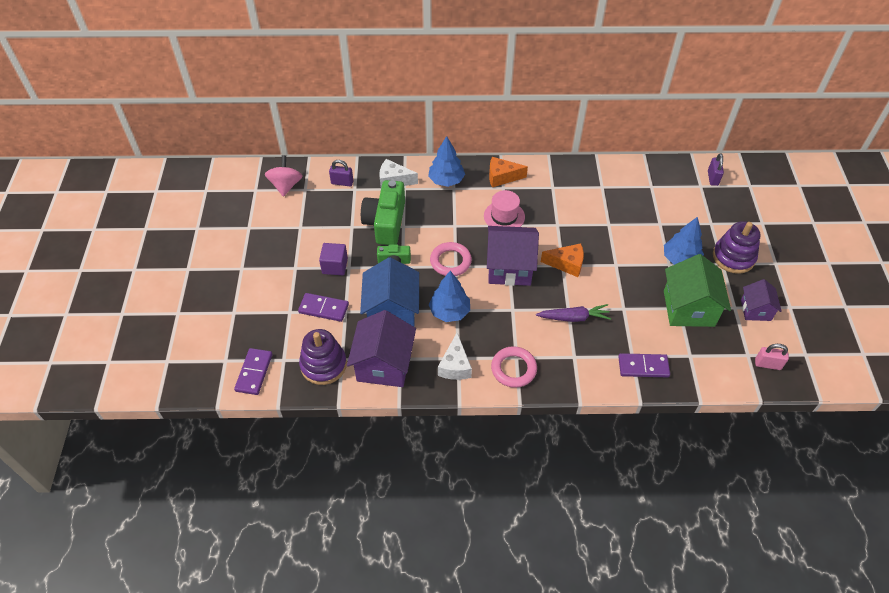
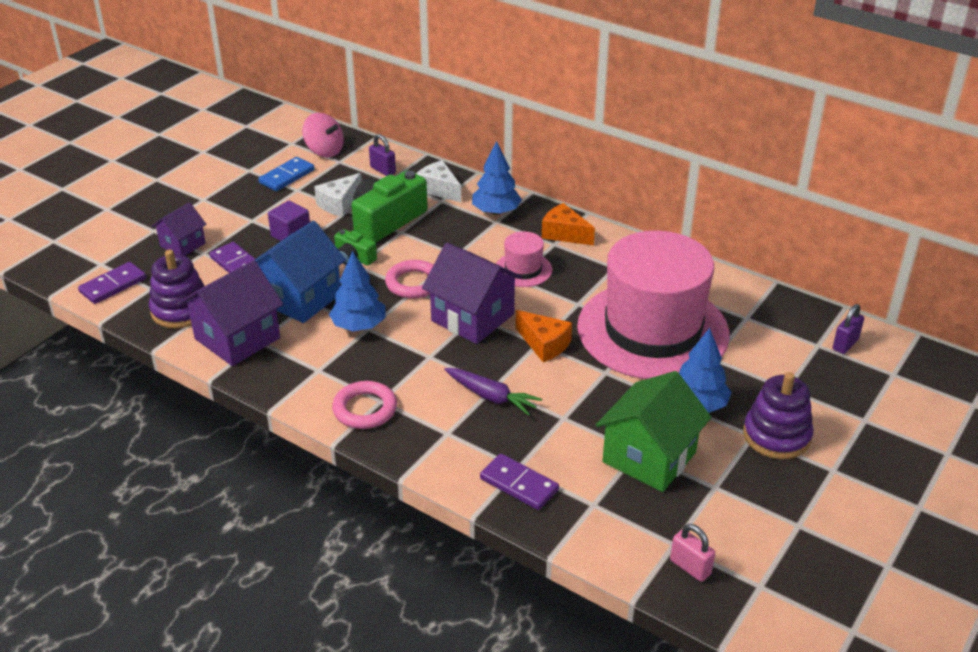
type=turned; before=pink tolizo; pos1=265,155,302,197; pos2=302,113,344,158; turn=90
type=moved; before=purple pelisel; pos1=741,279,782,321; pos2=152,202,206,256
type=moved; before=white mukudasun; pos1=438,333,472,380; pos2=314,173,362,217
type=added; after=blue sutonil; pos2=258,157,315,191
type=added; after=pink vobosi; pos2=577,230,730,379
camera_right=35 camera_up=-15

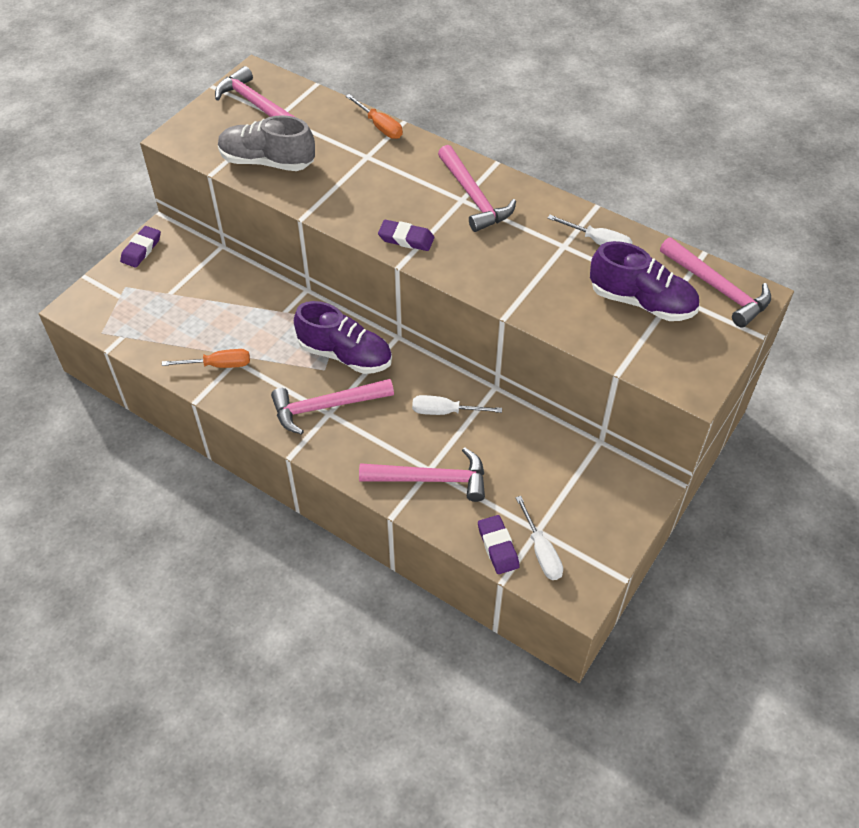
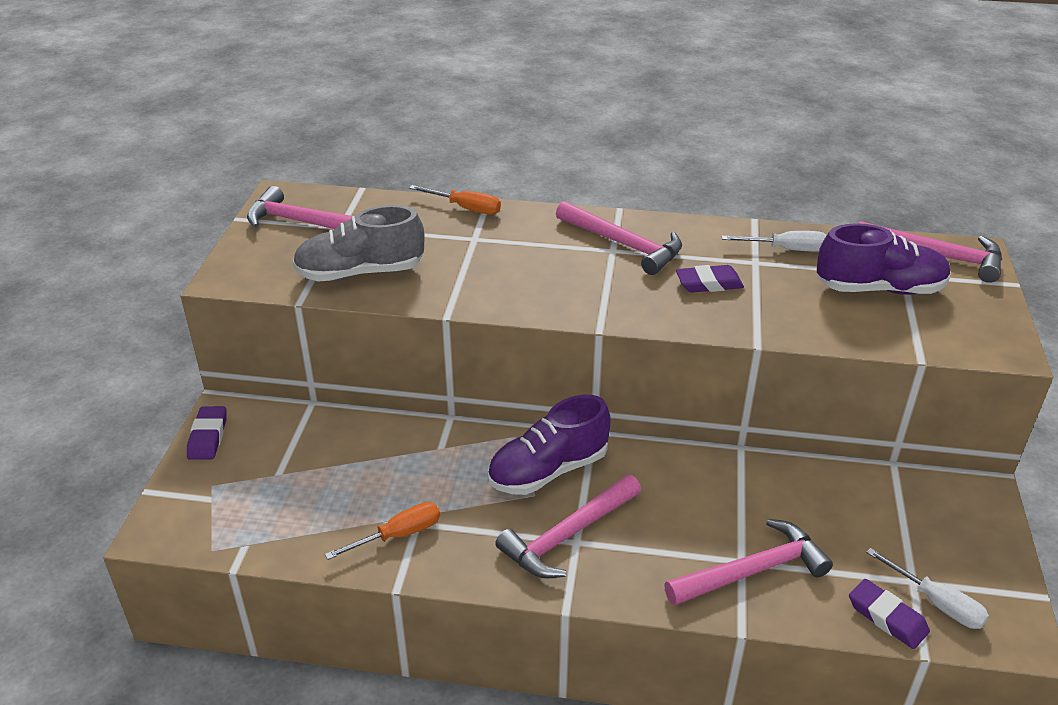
type=moved; before=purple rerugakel; pos1=378,220,434,251; pos2=676,265,744,293
type=turned; before=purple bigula; pos1=294,301,392,374; pos2=487,395,611,495; turn=150
type=removed; before=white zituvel; pos1=412,395,502,415
camera_right=-25 camera_up=-15

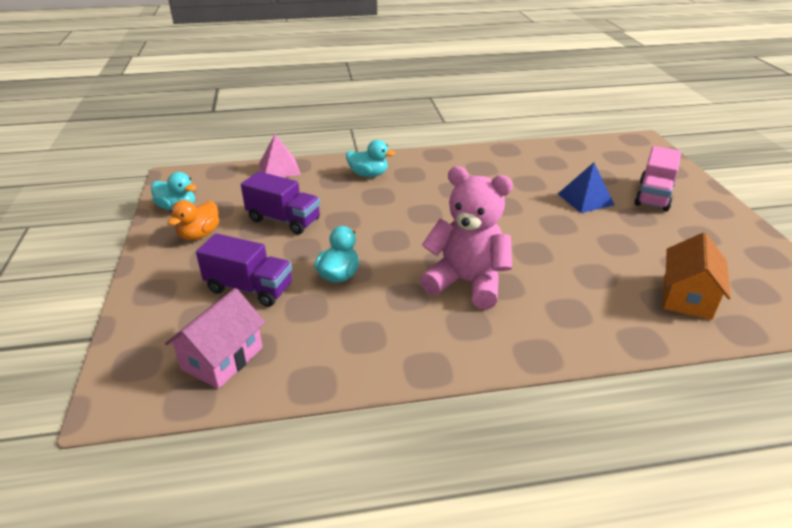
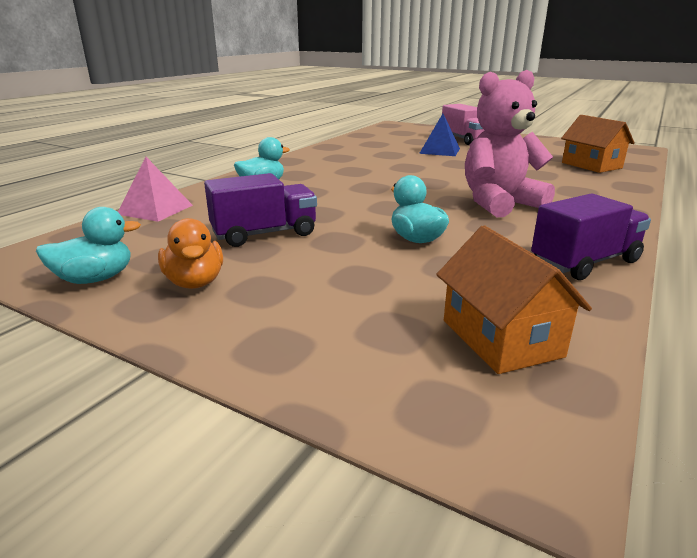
type=moved; before=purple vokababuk; pos1=196,233,292,307; pos2=531,193,651,280
type=recoloured; before=pink pelisel; after=orange pelisel; pos1=165,288,266,389; pos2=436,225,592,374
camera_right=-50 camera_up=-10

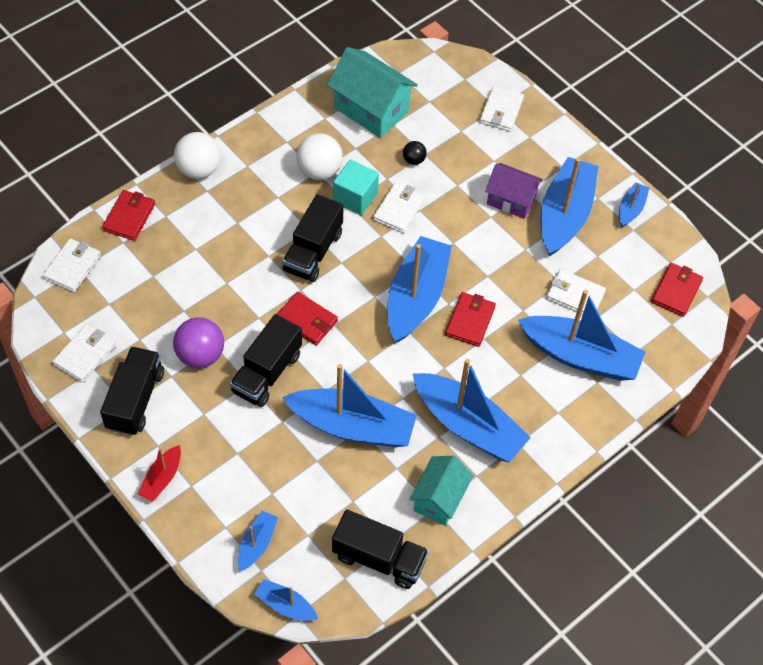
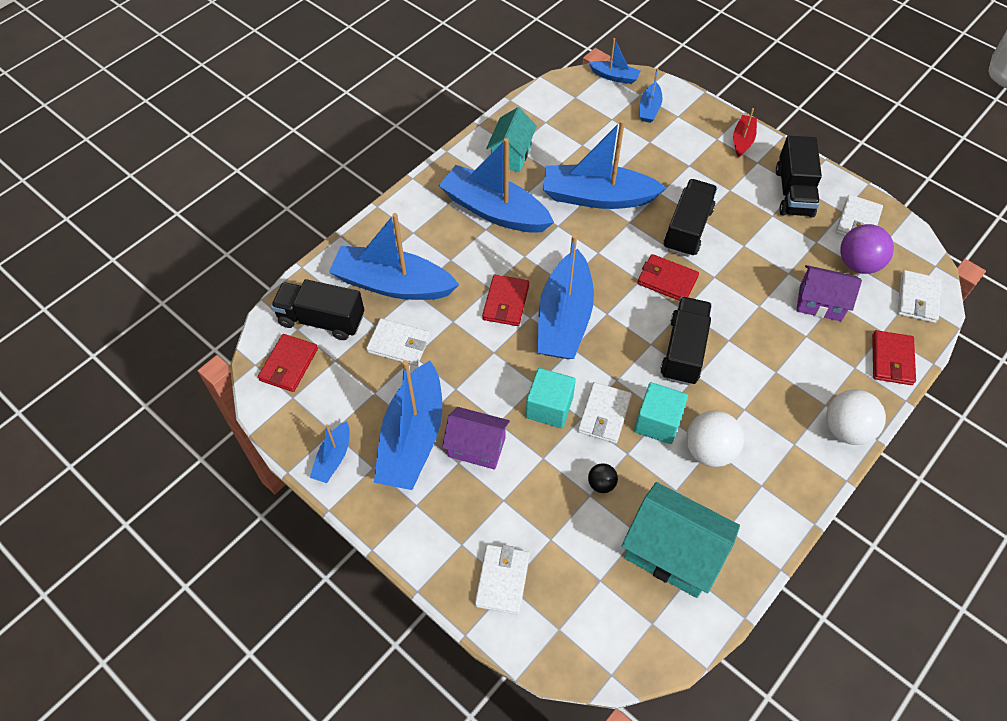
type=moved; before=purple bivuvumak; pos1=173,317,224,368; pos2=840,224,894,274
type=moved; before=black vokababuk; pos1=332,509,429,589; pos2=271,279,364,340
type=added; after=purple pelisel; pos2=796,265,862,321
type=added; after=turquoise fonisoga; pos2=526,368,576,428
camera_right=175 camera_up=0

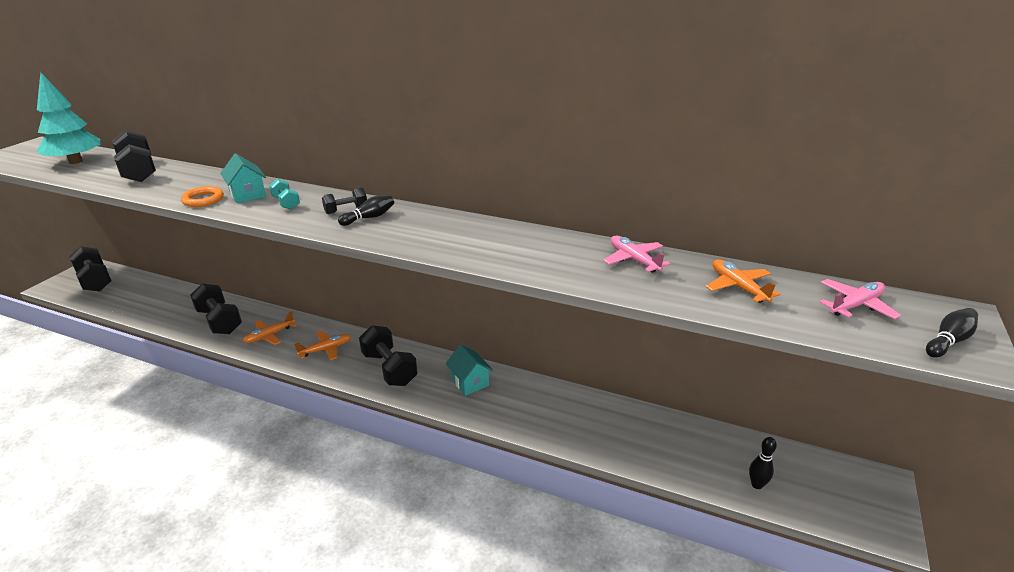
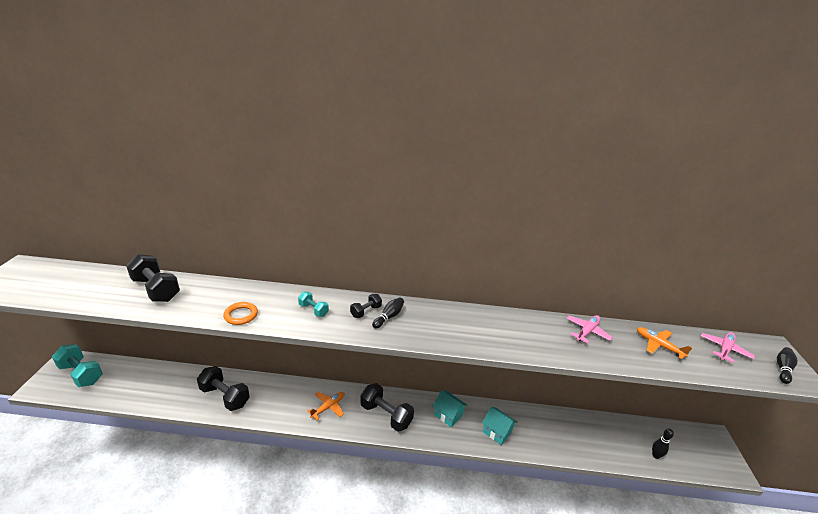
type=removed; before=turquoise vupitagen; pos1=37,72,100,164
type=moved; before=turquoise pelisel; pos1=220,153,266,203; pos2=482,407,517,445
type=turned; before=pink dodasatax; pos1=603,236,671,273; pos2=566,315,613,343; turn=90
type=recoloured; before=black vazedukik; after=turquoise vazedukik; pos1=69,246,111,292; pos2=52,344,103,387
type=removed; before=orange dodasatax; pos1=243,312,297,345
camera_right=-20 camera_up=0

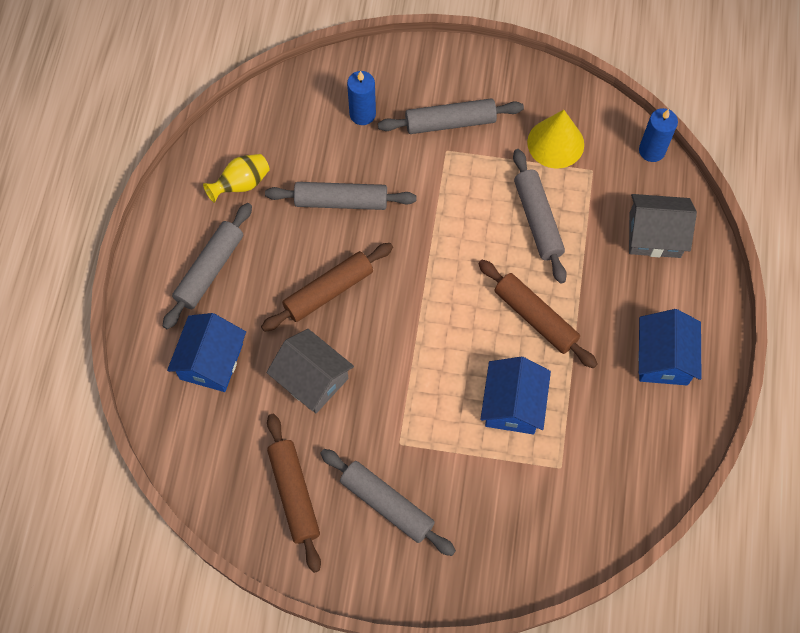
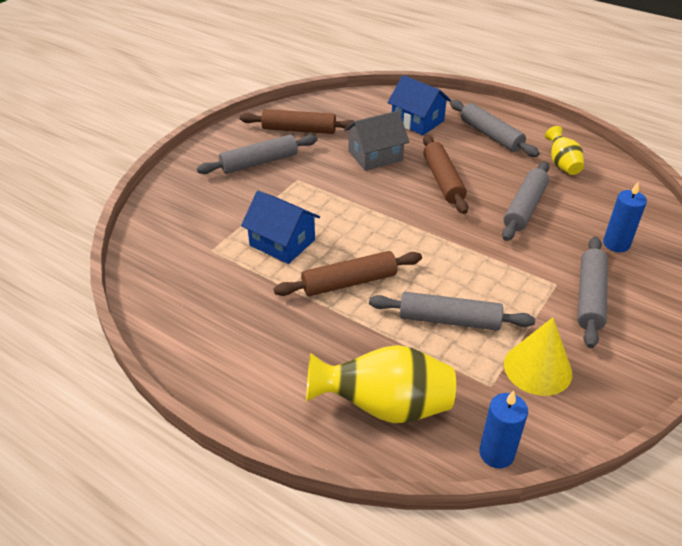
type=replaced; before=grey pelisel; after=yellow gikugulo; pos1=629,194,697,258; pos2=306,345,456,423
type=removed; before=blue pelisel; pos1=638,309,702,385
camera_right=115 camera_up=-25

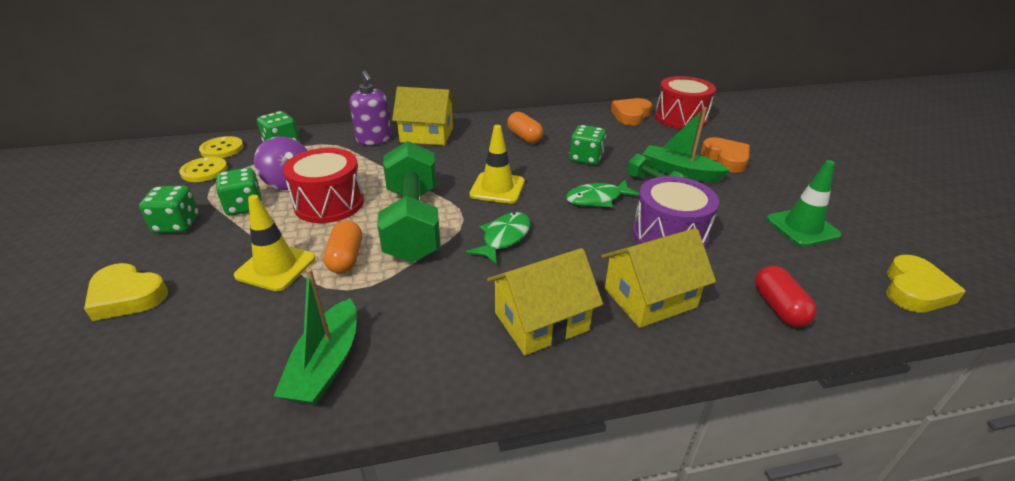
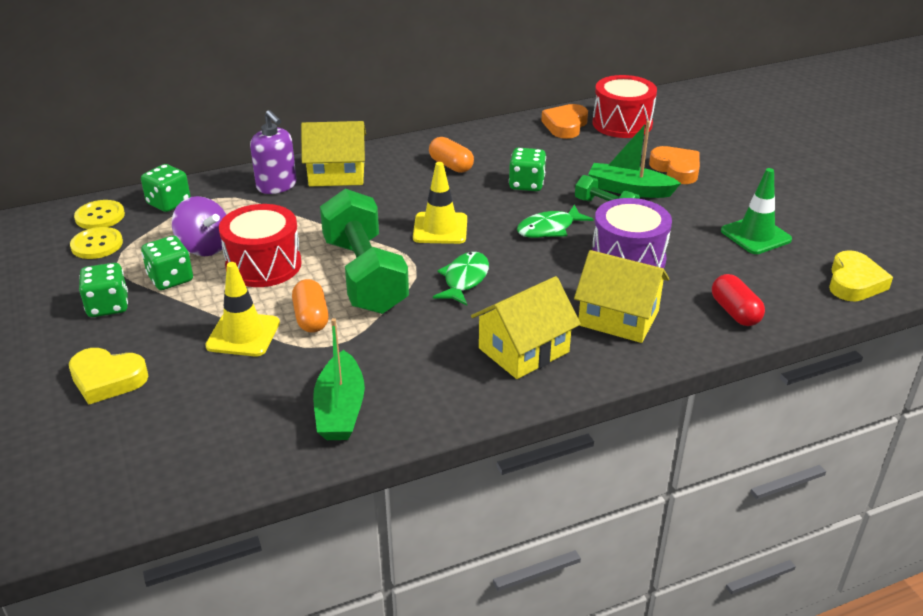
type=turned; before=yellow pelisel; pos1=601,228,716,328; pos2=574,250,669,343; turn=60
camera_right=-10 camera_up=0

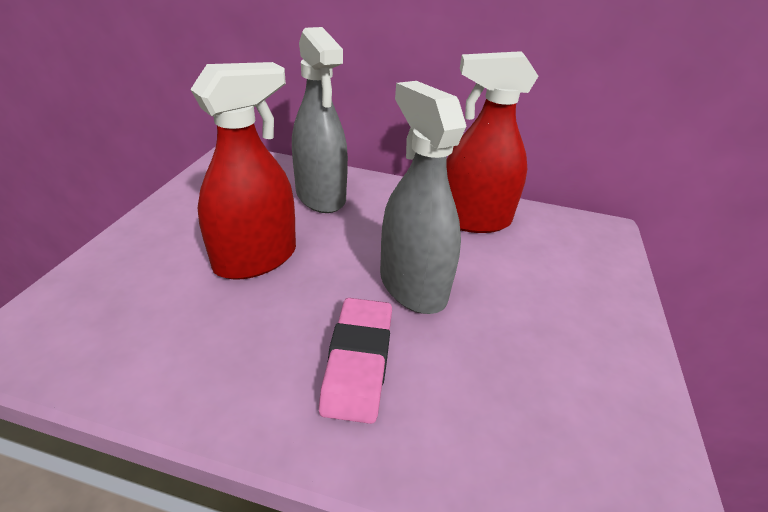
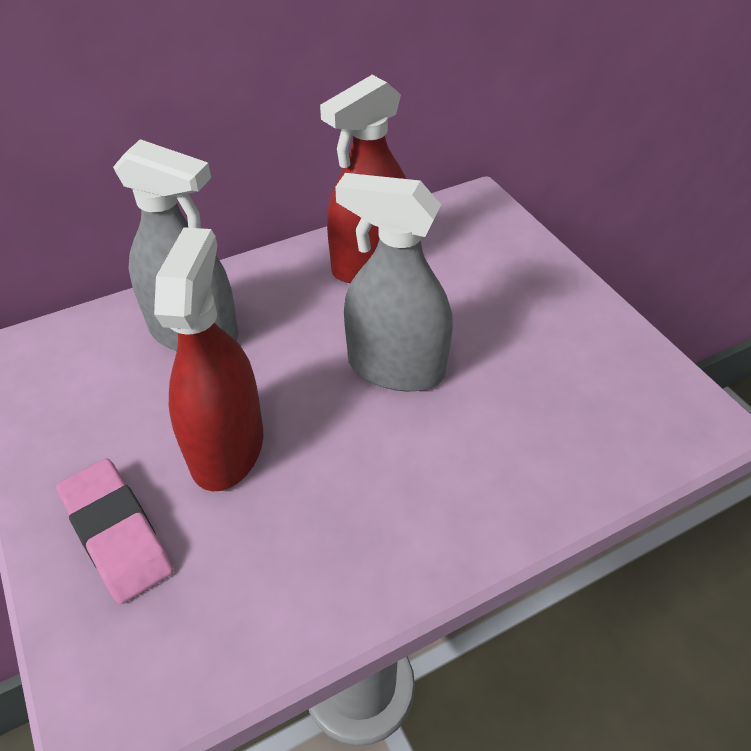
type=moved; before=pink rerugakel; pos1=319,298,392,424; pos2=56,459,174,604
camera_right=-40 camera_up=10

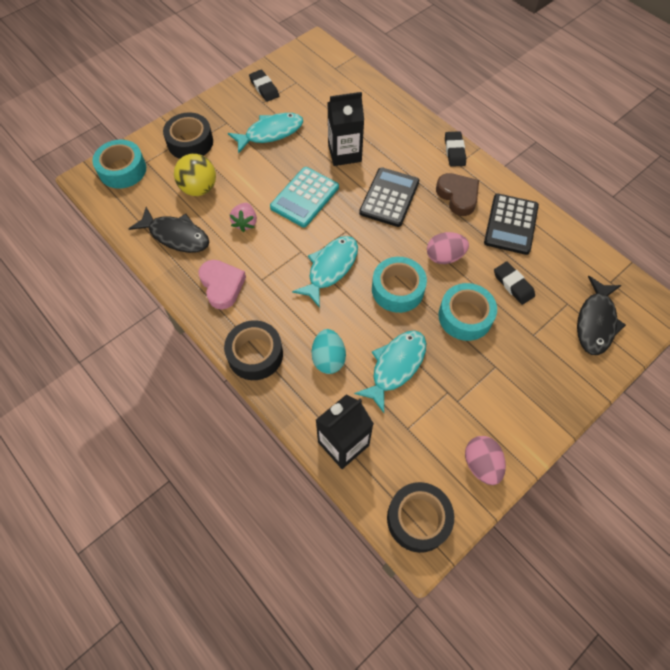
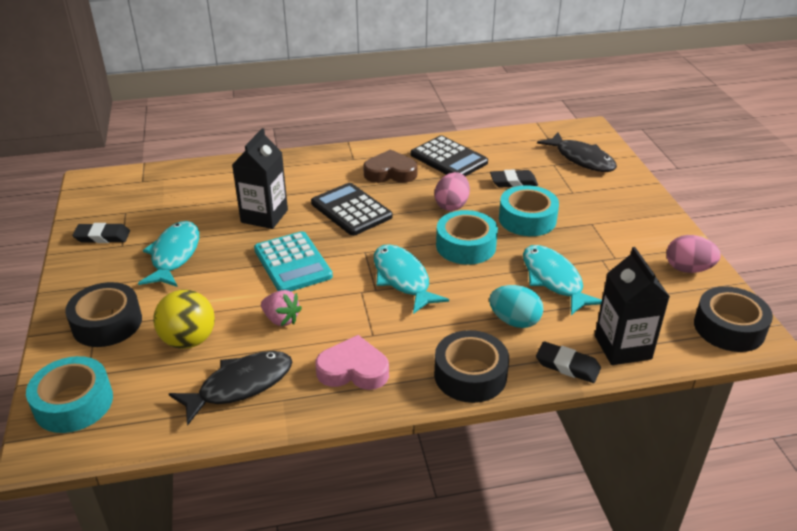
type=moved; before=black rerugakel; pos1=445,131,466,167; pos2=536,341,601,383
camera_right=-60 camera_up=-25

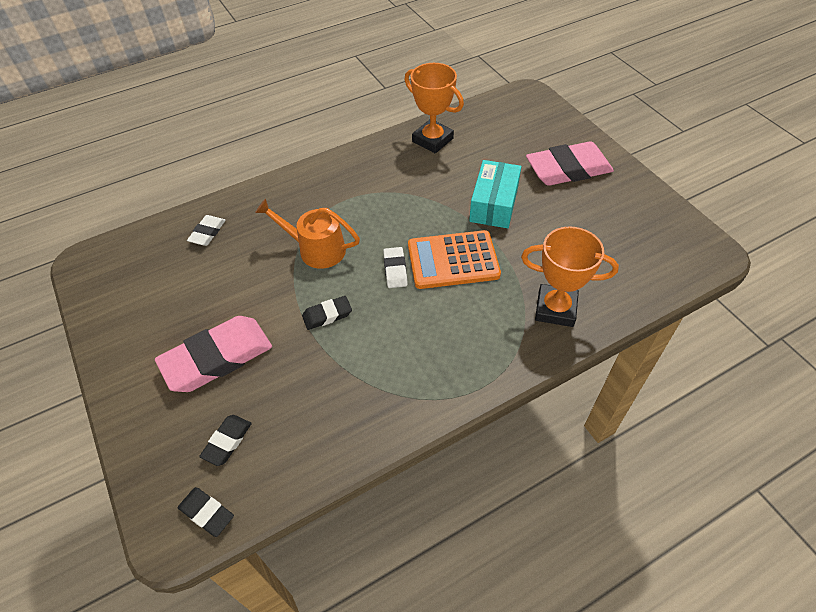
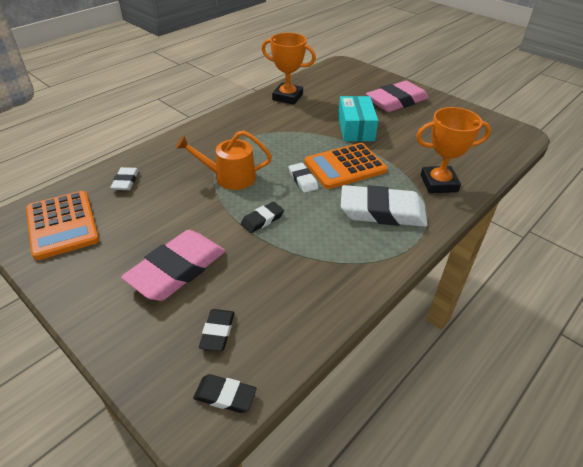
type=added; after=white rerugakel; pos2=341,185,427,227
type=added; after=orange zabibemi; pos2=26,191,99,260
camera_right=-20 camera_up=-10

